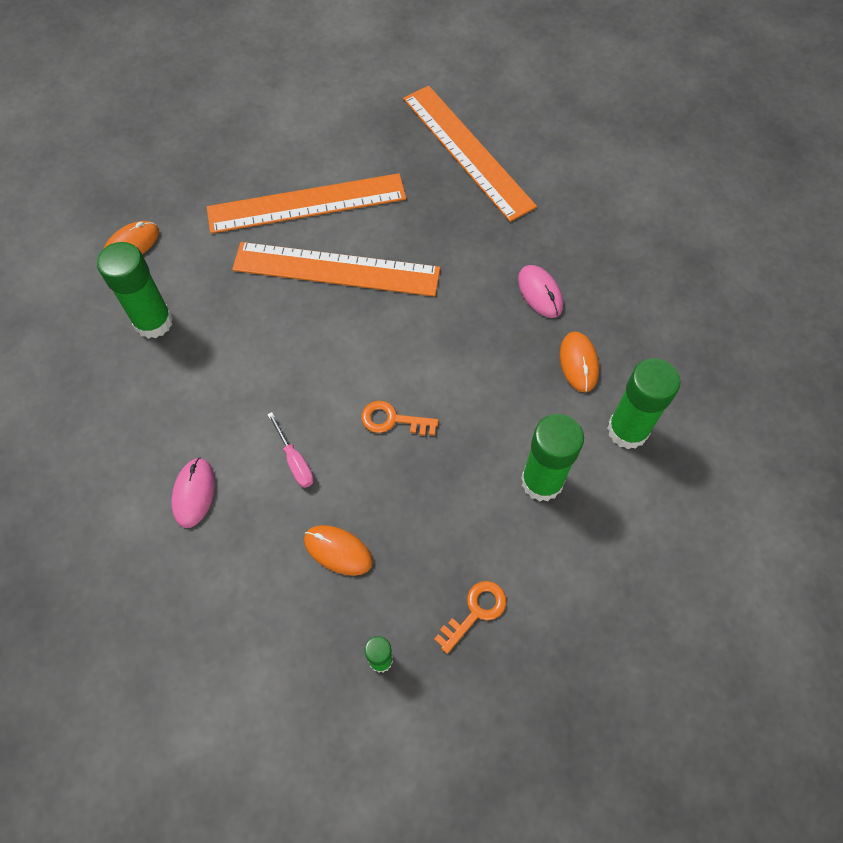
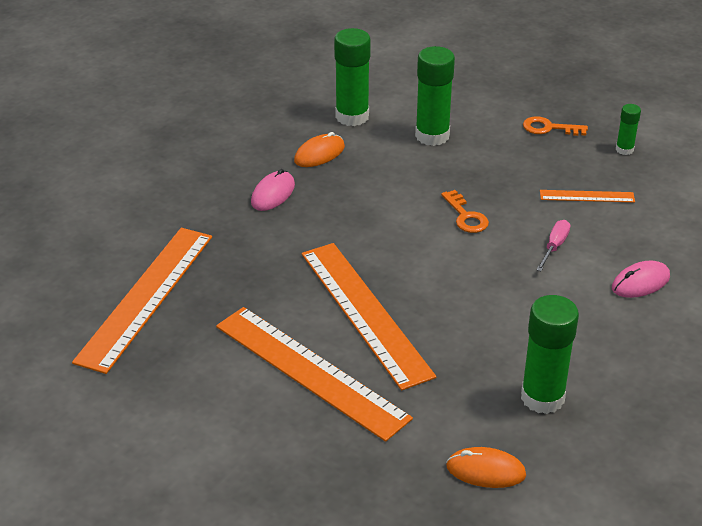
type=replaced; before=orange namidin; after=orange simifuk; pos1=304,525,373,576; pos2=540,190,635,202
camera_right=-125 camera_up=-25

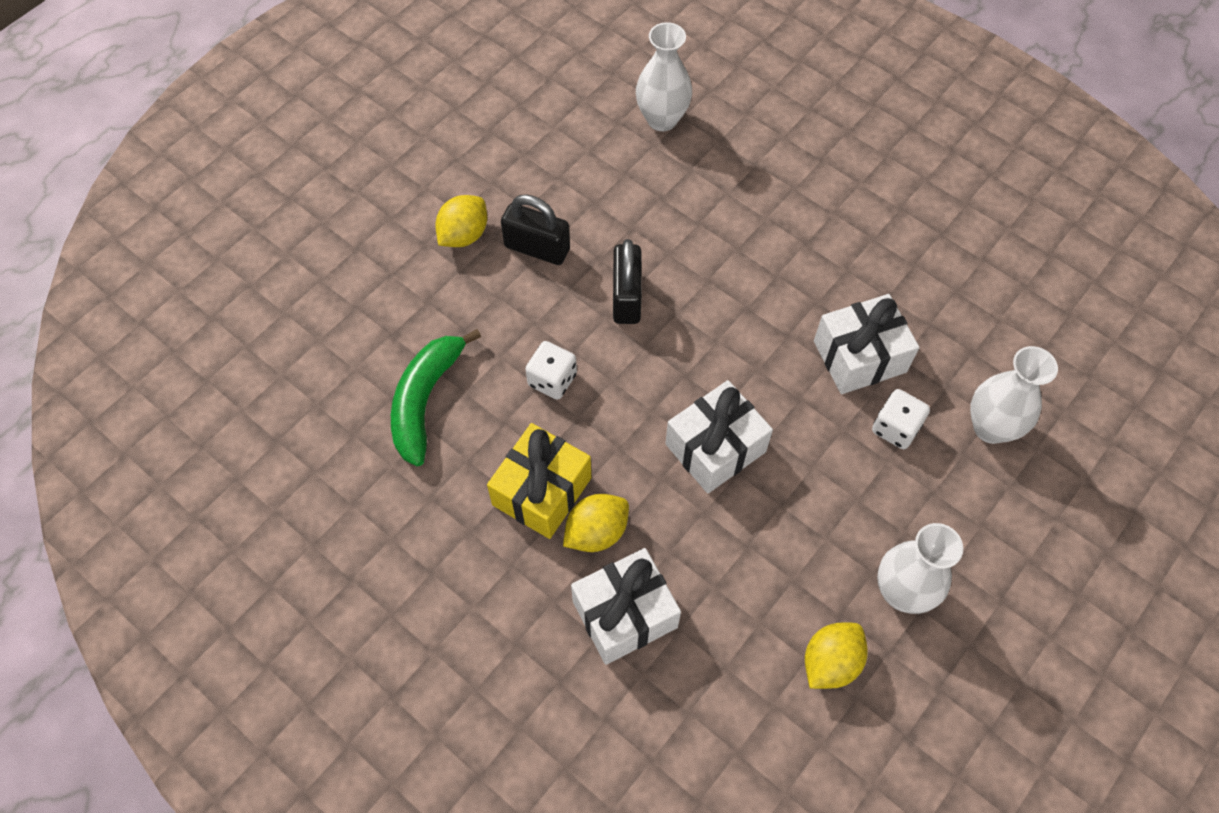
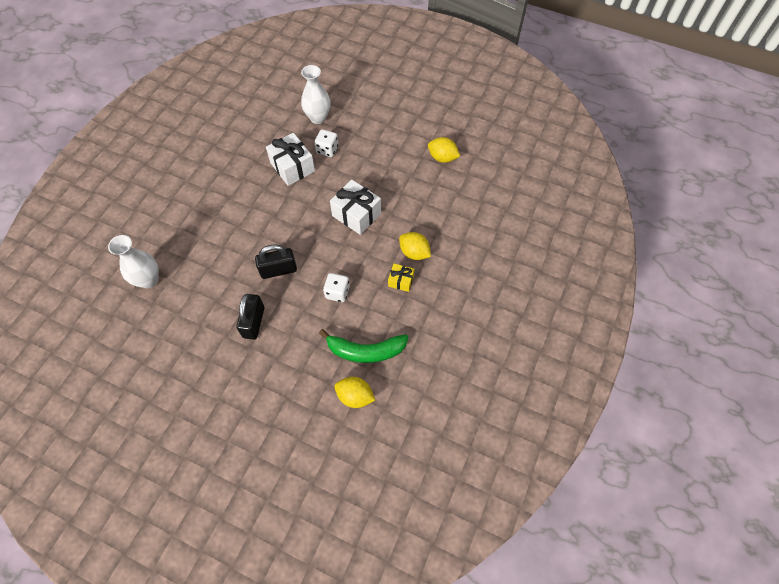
type=moved; before=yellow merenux; pos1=435,195,487,247; pos2=334,377,375,408
type=resized; before=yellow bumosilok; pos1=487,423,591,539; pos2=388,263,414,292; scale=0.55
type=removed; before=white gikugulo; pos1=877,523,963,614
type=removed; before=white bumosilok; pos1=571,548,681,665
camera_right=-105 camera_up=0

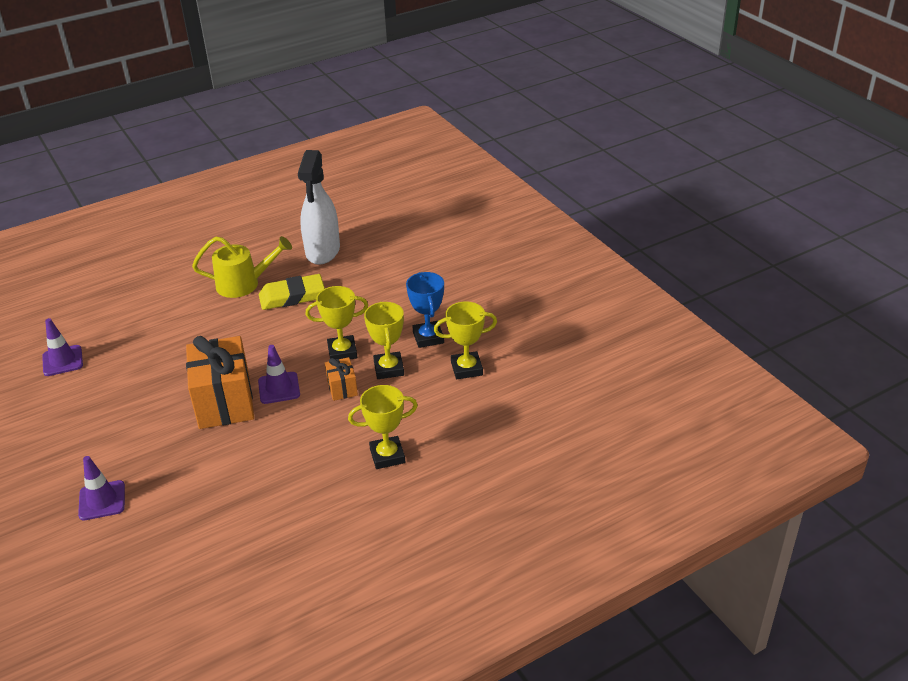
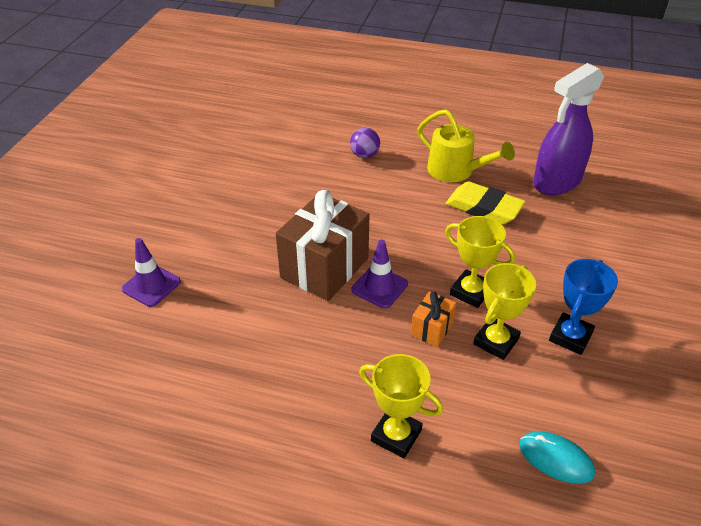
type=recoloured; before=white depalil; after=purple depalil; pos1=298,150,340,265; pos2=533,63,604,195
type=removed; before=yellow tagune; pos1=434,301,497,379
type=removed; before=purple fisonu; pos1=42,318,83,376
type=recoloured; before=orange bumosilok; after=brown bumosilok; pos1=186,336,254,429; pos2=276,190,370,301
type=added; after=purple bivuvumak; pos2=350,128,380,158
type=added; after=turquoise namidin; pos2=519,431,595,484
camera_right=45 camera_up=5

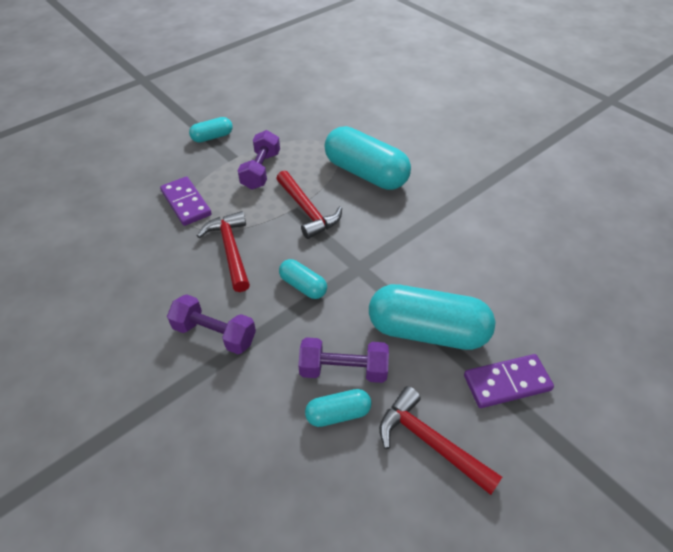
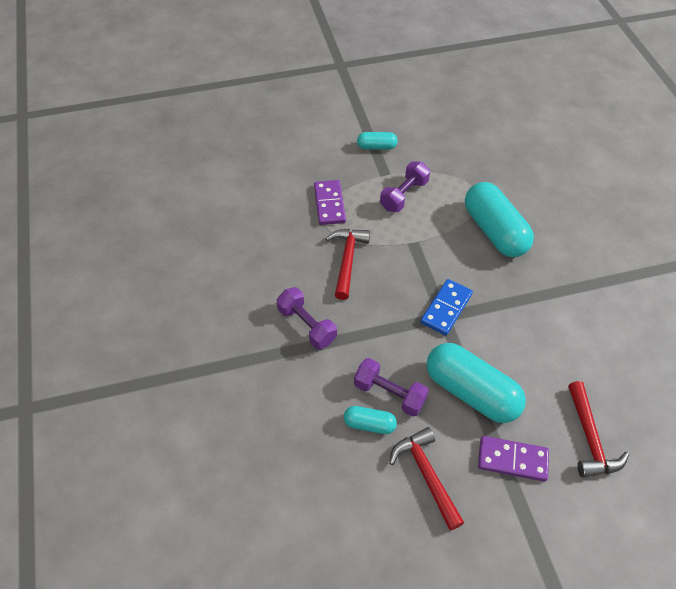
type=moved; before=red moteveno; pos1=276,171,342,239; pos2=568,381,629,478
type=removed; before=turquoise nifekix; pos1=279,259,327,299
type=added; after=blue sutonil; pos2=421,279,473,336
camera_right=25 camera_up=5

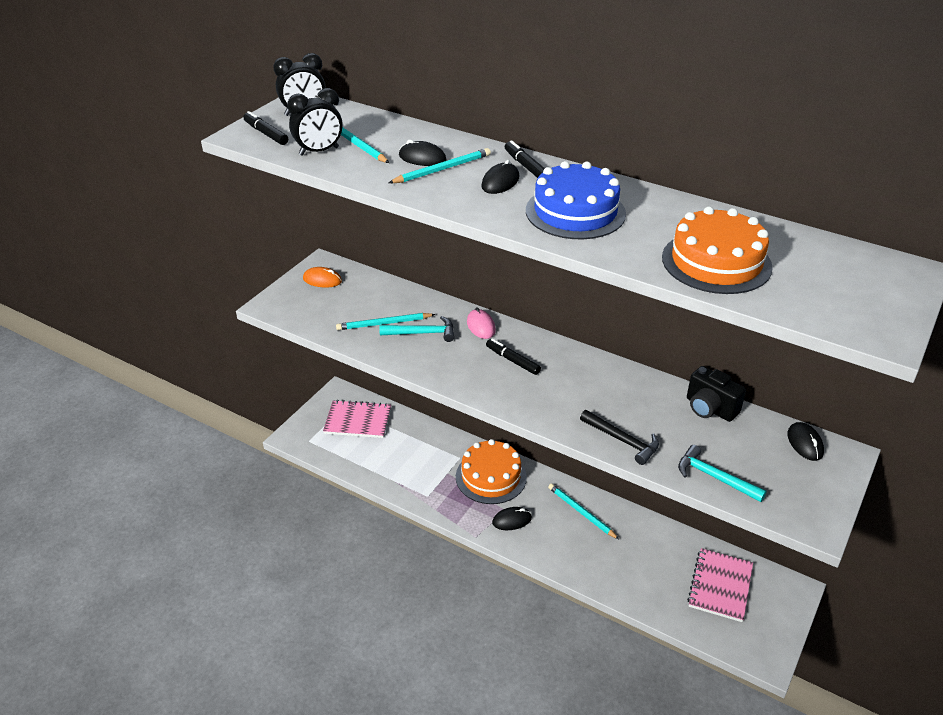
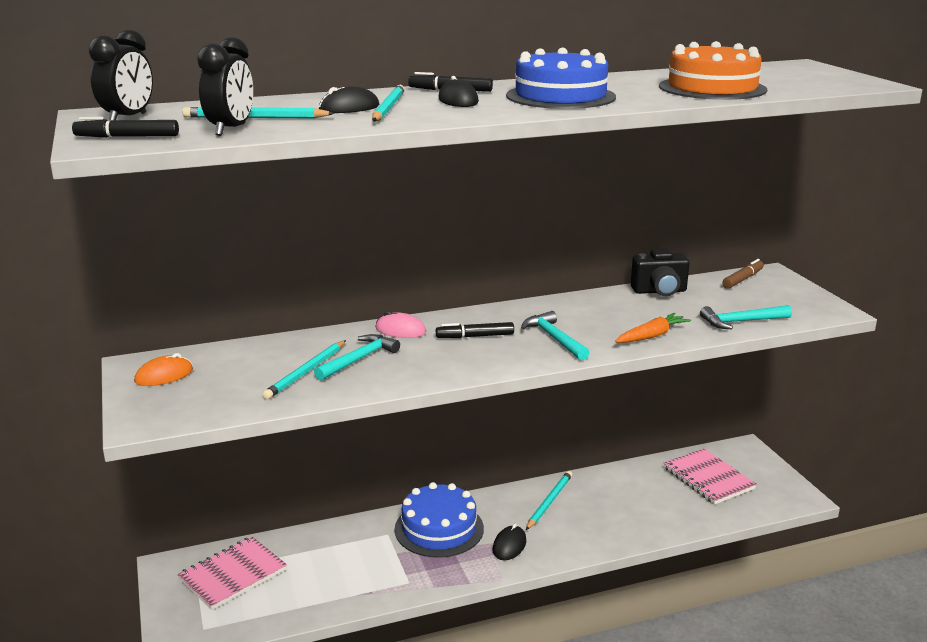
type=replaced; before=black moteveno; after=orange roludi; pos1=580,410,659,465; pos2=615,313,691,343
type=replaced; before=black namidin; after=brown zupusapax; pos1=788,422,824,461; pos2=722,259,764,289
type=recoloured; before=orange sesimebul; after=blue sesimebul; pos1=456,439,527,504; pos2=394,482,484,558
type=turned; before=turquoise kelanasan; pos1=548,484,620,540; pos2=526,471,572,530; turn=120
type=added; after=turquoise moteveno; pos2=521,311,590,360
camera_right=-50 camera_up=-15

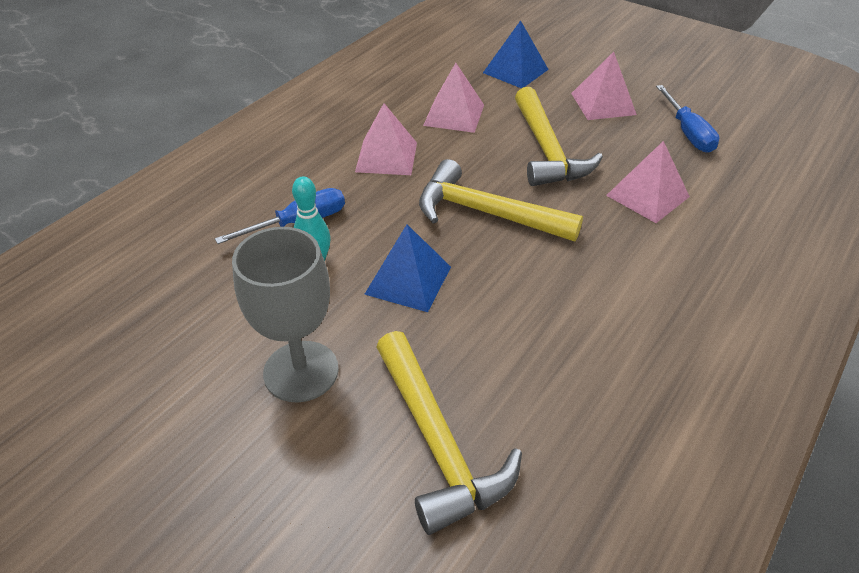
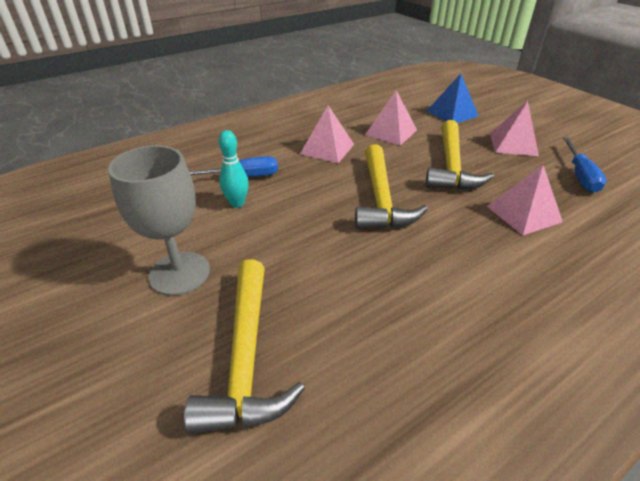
type=turned; before=yellow moteveno; pos1=419,159,583,242; pos2=355,144,428,229; turn=-135
type=removed; before=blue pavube; pos1=364,224,451,312
camera_right=20 camera_up=-5

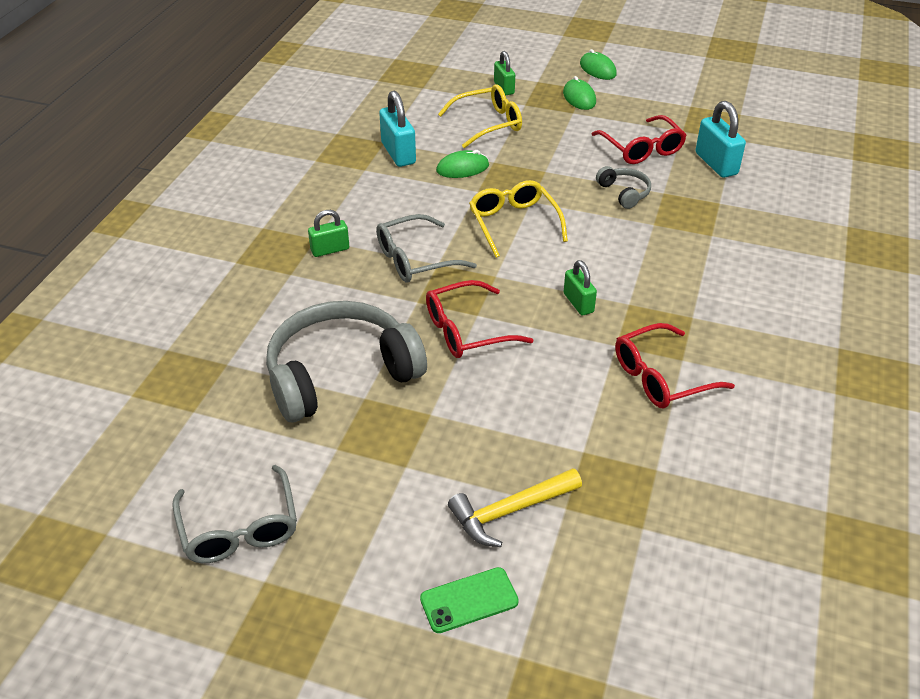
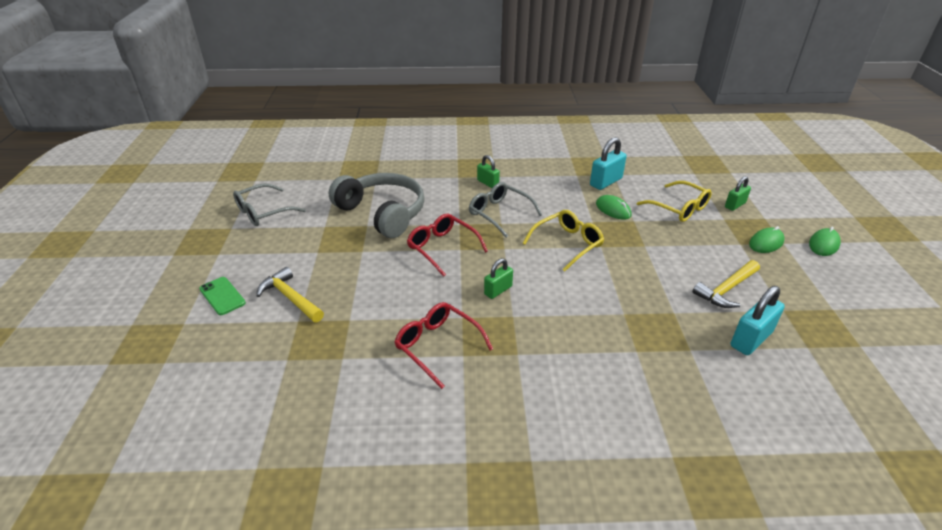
type=replaced; before=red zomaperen; after=yellow moteveno; pos1=591,115,687,164; pos2=692,260,760,308
type=removed; before=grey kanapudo; pos1=596,166,651,209
camera_right=70 camera_up=-5

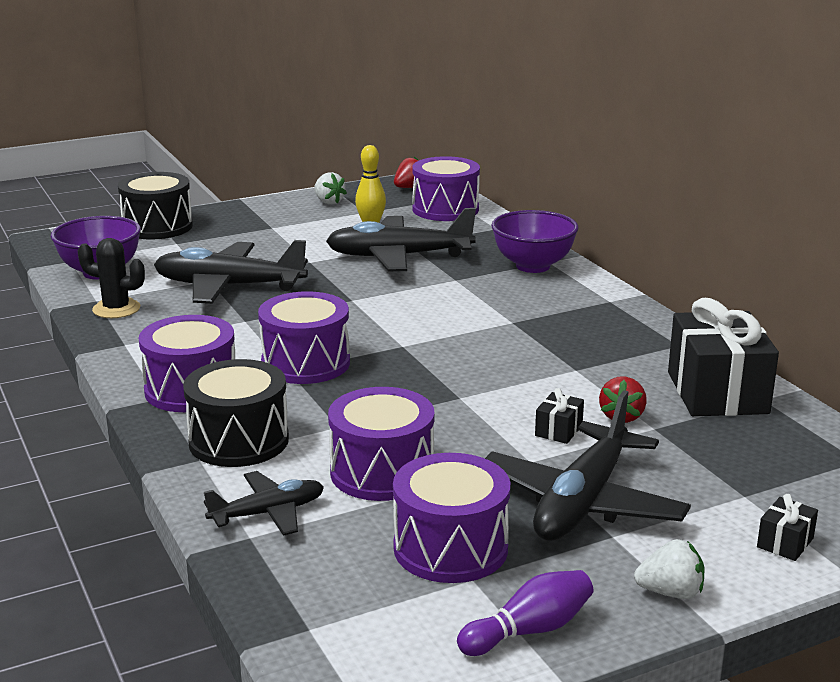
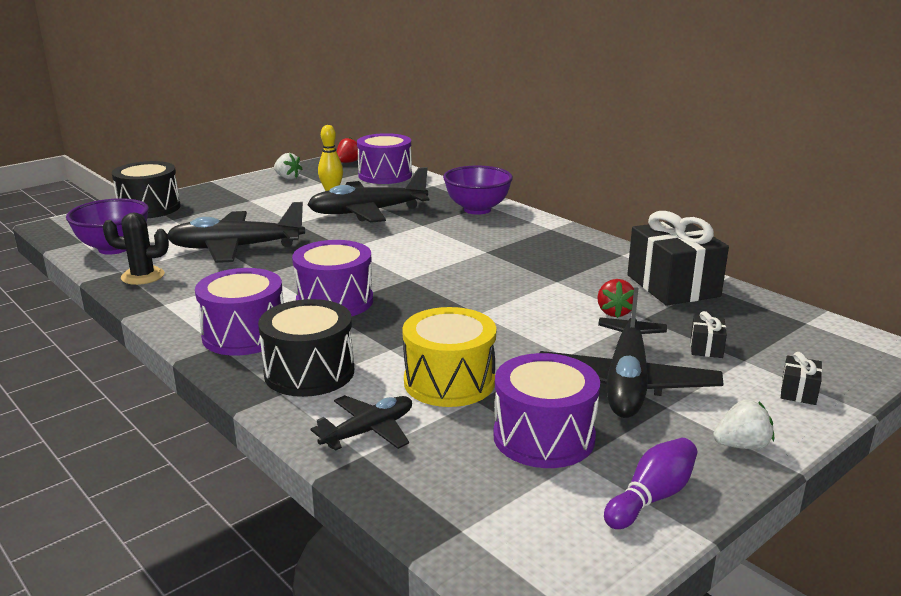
type=recoloured; before=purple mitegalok; after=yellow mitegalok; pos1=328,387,435,501; pos2=402,307,496,407
type=moved; before=black bumosilok; pos1=535,388,584,444; pos2=691,311,727,358
camera_right=-15 camera_up=0

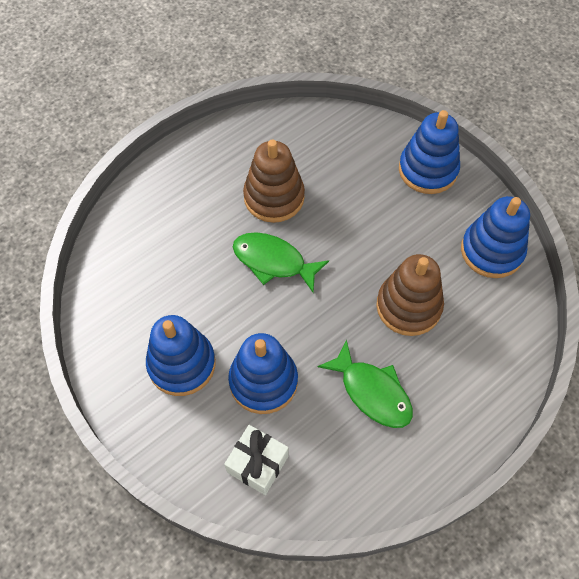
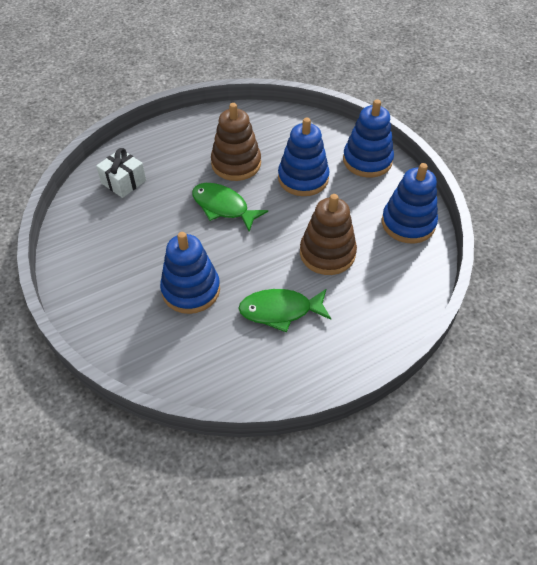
type=moved; before=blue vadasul; pos1=146,315,216,396; pos2=278,117,329,196
type=turned; before=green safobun; pos1=317,339,413,428; pos2=238,289,331,333; turn=120
type=moved; before=white bumosilok; pos1=224,425,289,495; pos2=96,148,146,198
camera_right=10 camera_up=-10

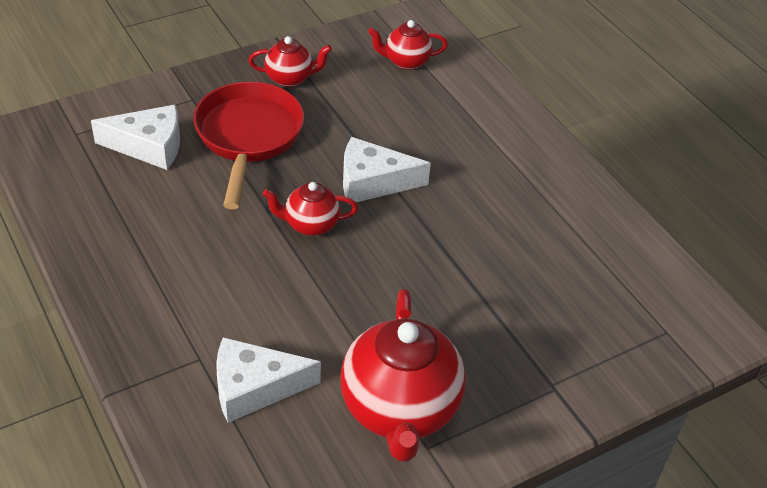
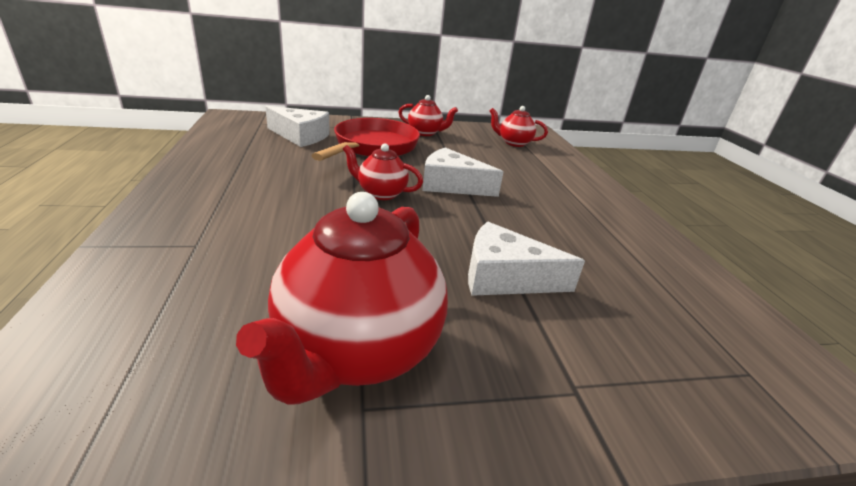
type=moved; before=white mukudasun; pos1=216,337,321,423; pos2=468,222,585,296
camera_right=20 camera_up=-15

